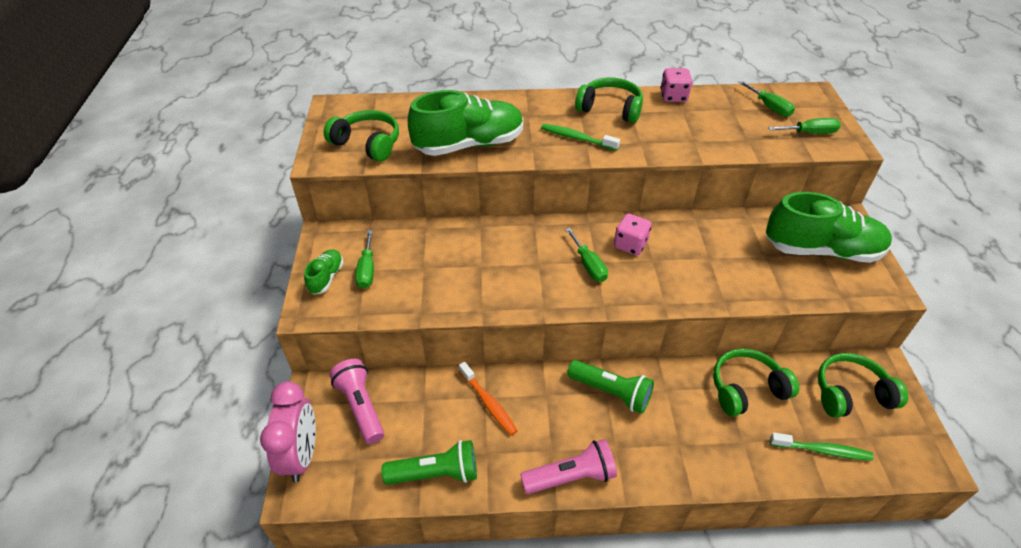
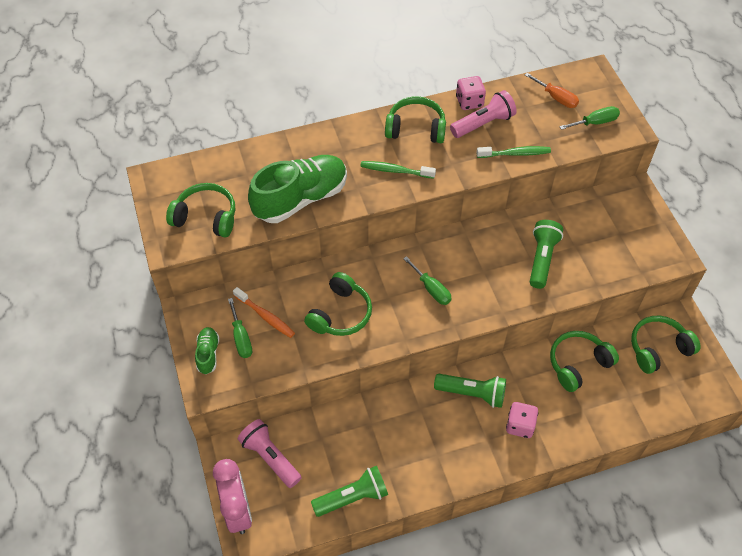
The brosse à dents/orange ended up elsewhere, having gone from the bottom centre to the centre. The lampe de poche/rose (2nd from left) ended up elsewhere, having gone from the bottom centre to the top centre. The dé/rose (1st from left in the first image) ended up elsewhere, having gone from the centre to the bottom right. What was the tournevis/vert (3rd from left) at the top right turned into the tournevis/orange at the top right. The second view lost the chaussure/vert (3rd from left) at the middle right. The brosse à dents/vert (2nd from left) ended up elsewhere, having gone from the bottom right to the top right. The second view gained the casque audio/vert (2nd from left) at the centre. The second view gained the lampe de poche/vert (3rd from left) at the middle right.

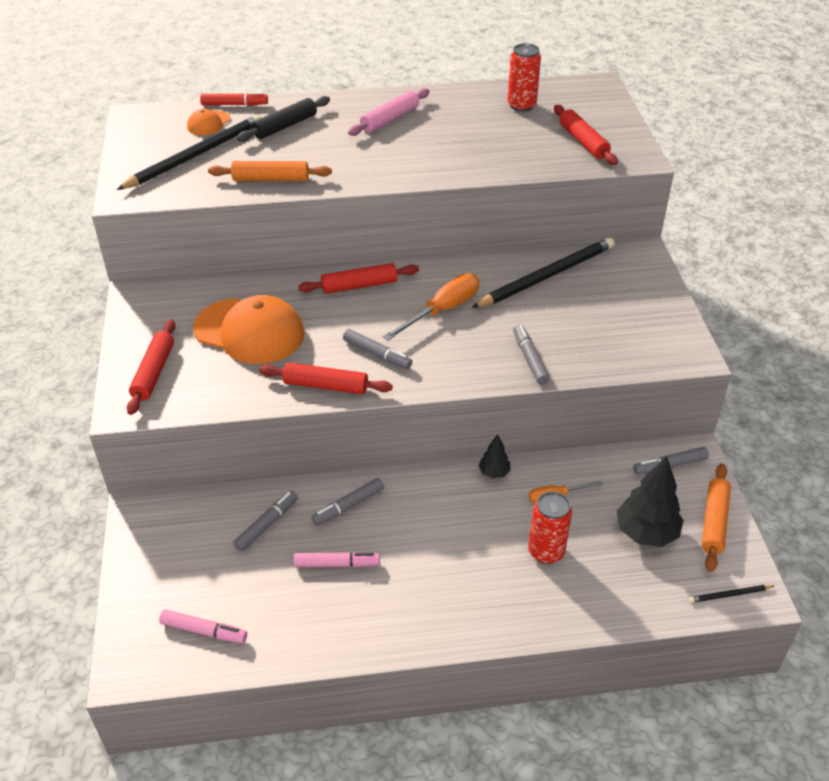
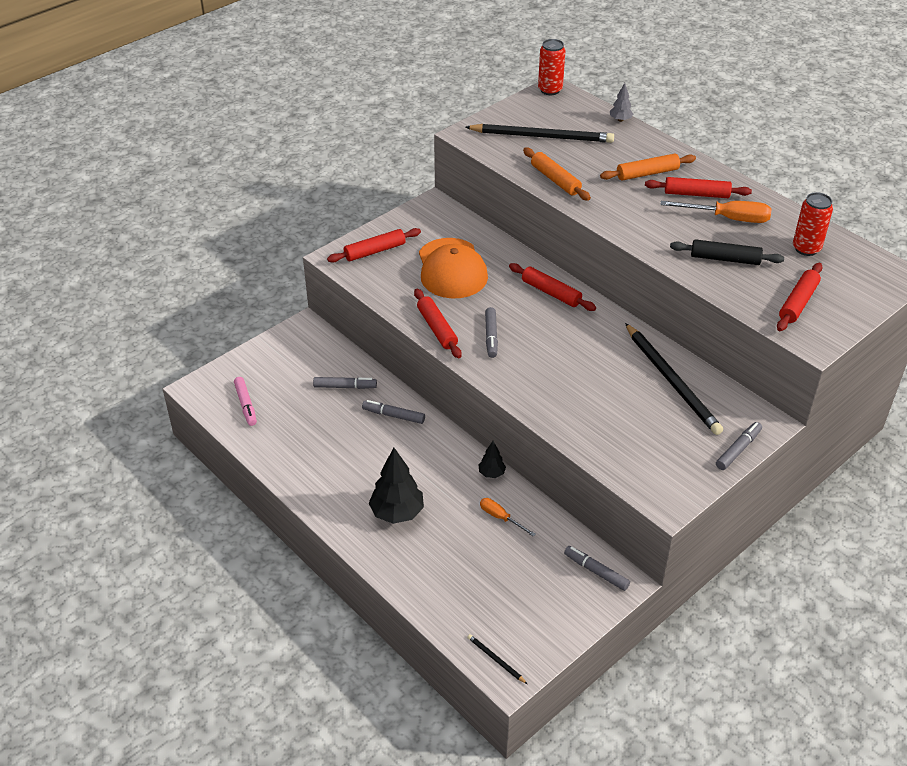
The second view lost the casquette/orange (1st from left) at the top left. Where the feutre/rouge stood at the top left, the arbre/gris came to stand at the top right. The rouleau à pâtisserie/noir ended up elsewhere, having gone from the top centre to the top right. The second view lost the feutre/rose (2nd from left) at the bottom centre. What was the rouleau à pâtisserie/rose at the top centre turned into the rouleau à pâtisserie/rouge (4th from left) at the top right. The tournevis/orange (1st from left in the first image) ended up elsewhere, having gone from the centre to the top right. The crayon/noir (2nd from left in the first image) at the centre ended up facing another way, 45 degrees clockwise from before. The feutre/gris (4th from left in the first image) ended up elsewhere, having gone from the centre to the middle right. The canette/rouge (2nd from left in the first image) ended up elsewhere, having gone from the bottom centre to the top centre. The arbre/noir (2nd from left in the first image) ended up elsewhere, having gone from the middle right to the centre. The rouleau à pâtisserie/orange (2nd from left) ended up elsewhere, having gone from the middle right to the top right.

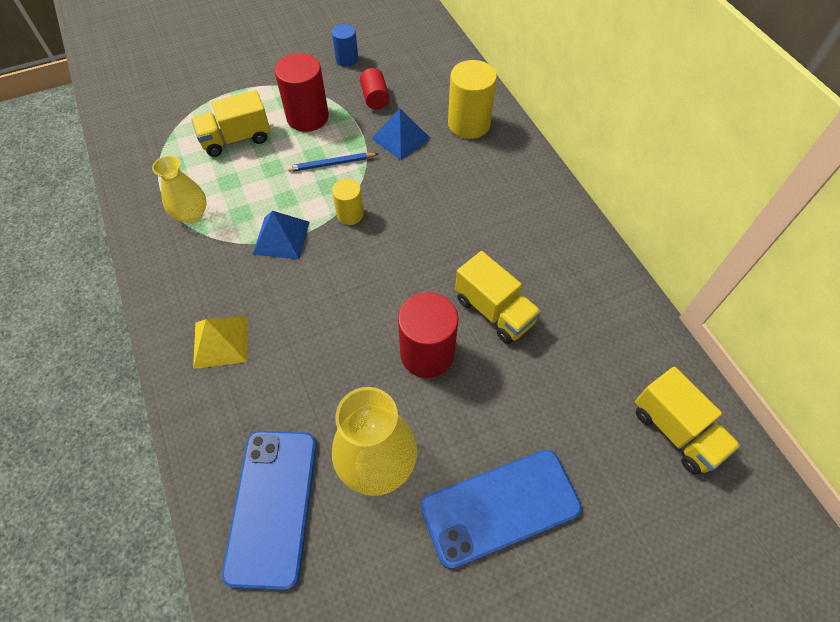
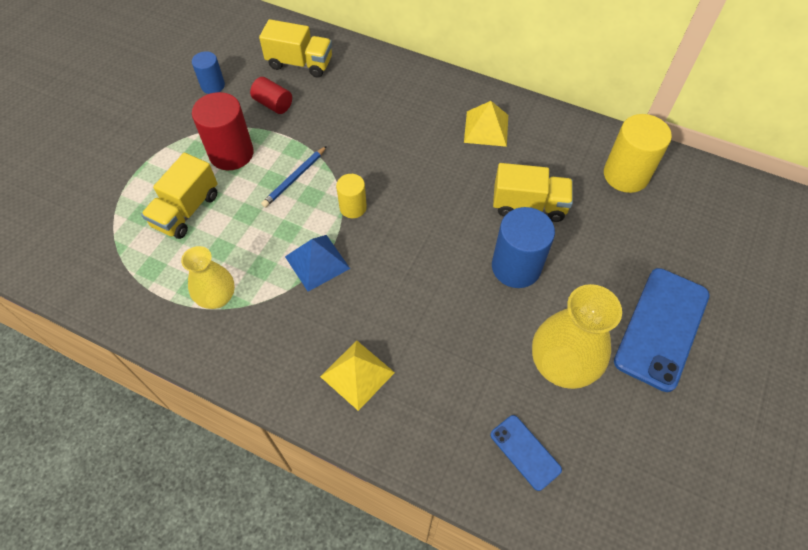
The size of the téléphone/bleu (1st from left) at the bottom left changed by a factor of 0.52. The second view lost the pyramide/bleu (2nd from left) at the top centre. What was the cylindre/rouge (3rd from left) at the centre turned into the cylindre/bleu (2nd from left) at the centre. The cylindre/jaune (2nd from left) ended up elsewhere, having gone from the top centre to the top right. The camion/jaune (3rd from left in the first image) ended up elsewhere, having gone from the bottom right to the top centre. The second view gained the pyramide/jaune (2nd from left) at the top centre.

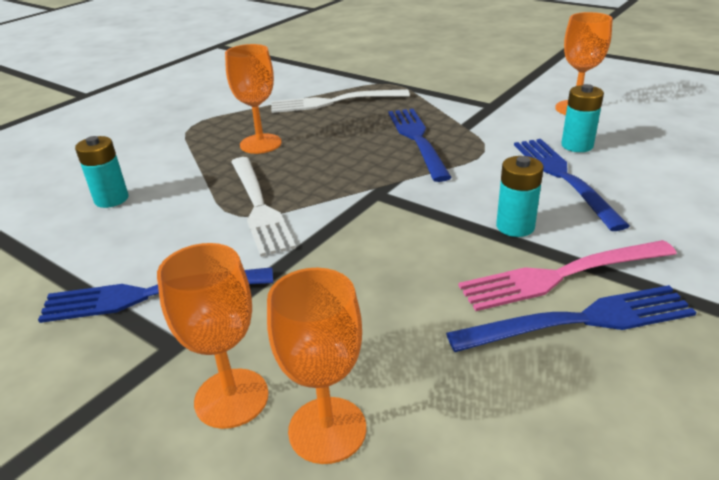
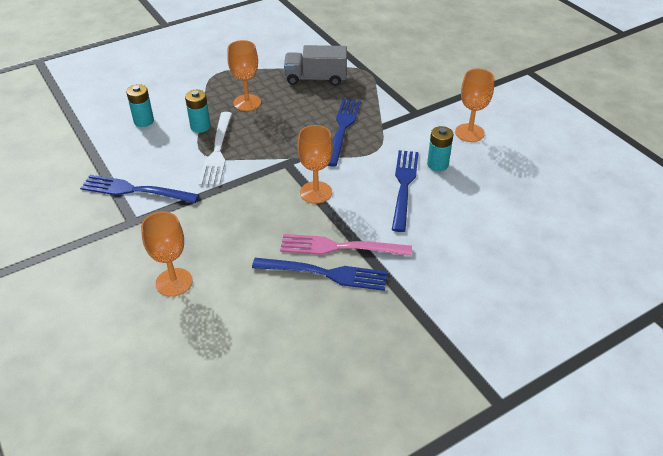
The verre à pied/orange (1st from left in the first image) ended up elsewhere, having gone from the bottom left to the centre. Where the fourchette/blanc (2nd from left) stood at the top centre, the camion/gris came to stand at the top centre. The pile/turquoise (2nd from left) ended up elsewhere, having gone from the middle right to the top left.

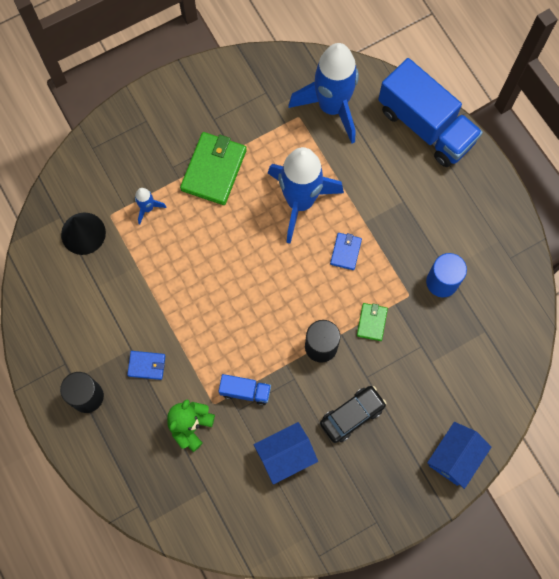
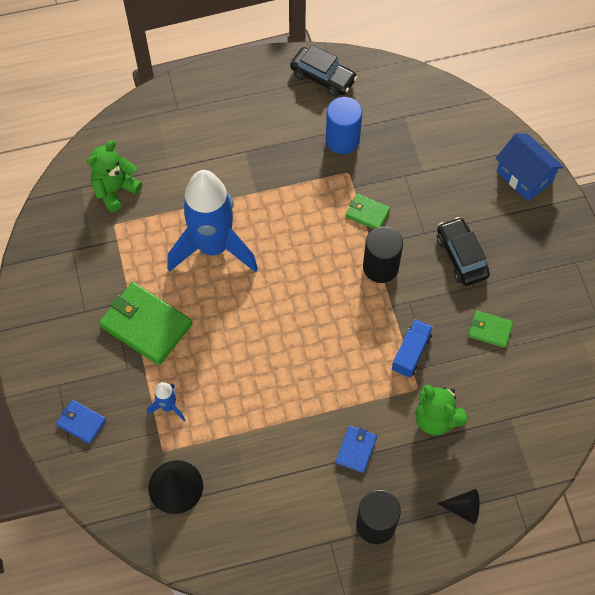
Where the maison/bleu (1st from left) stood at the bottom centre, the portefeuille/vert (3rd from left) came to stand at the middle right. Where the fusée/bleu (3rd from left) stood at the top centre, the ours en peluche/vert (1st from left) came to stand at the top left. The portefeuille/bleu (2nd from left in the first image) ended up elsewhere, having gone from the centre to the bottom left. The second view lost the camion/bleu (2nd from left) at the top right. The second view gained the voiture/noir (1st from left) at the top centre. The second view gained the cône/noir (2nd from left) at the bottom right.

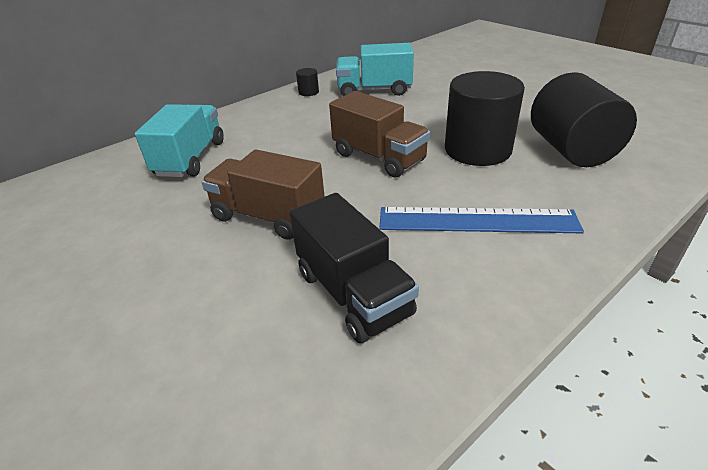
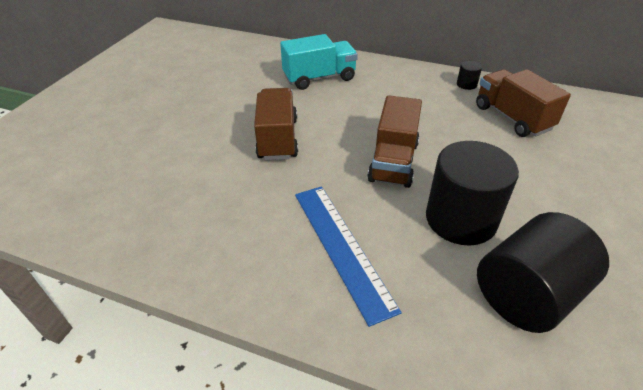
The second view lost the camion/noir at the centre. What was the camion/turquoise (2nd from left) at the top centre turned into the camion/marron (3rd from left) at the top right.

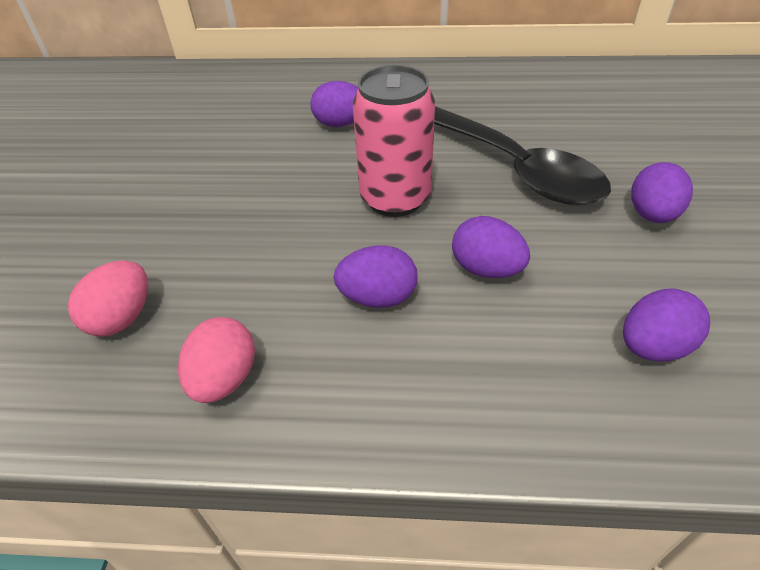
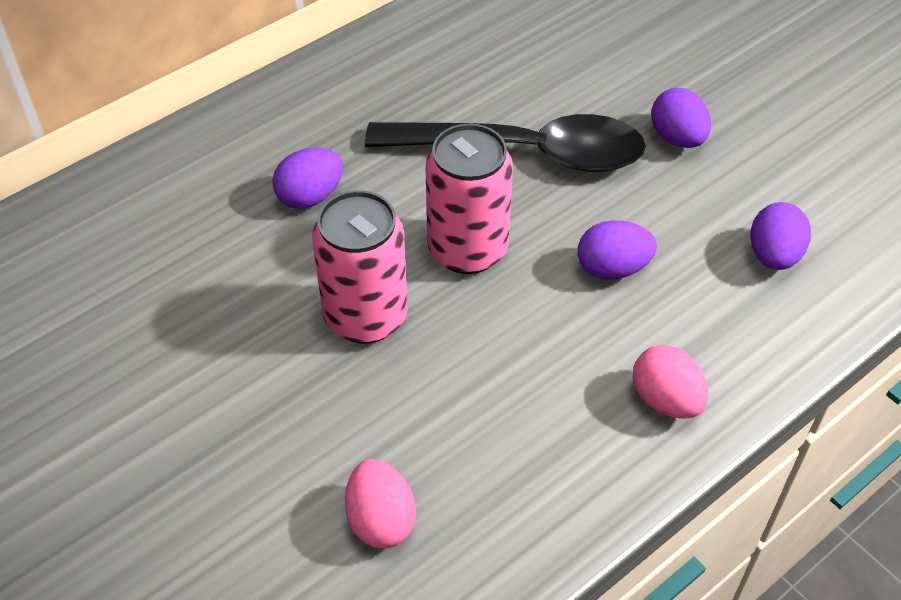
The œuf/rose (2nd from left) ended up elsewhere, having gone from the middle left to the middle right. The second view lost the œuf/violet (2nd from left) at the centre. The second view gained the canette/rose (1st from left) at the centre.

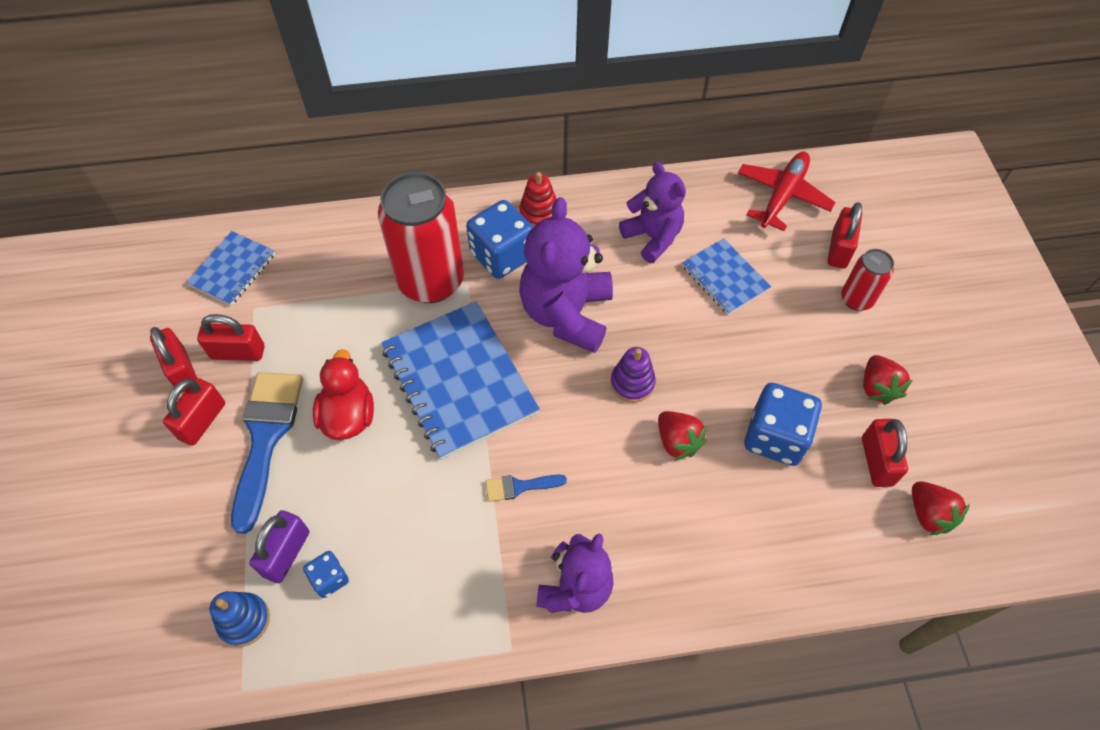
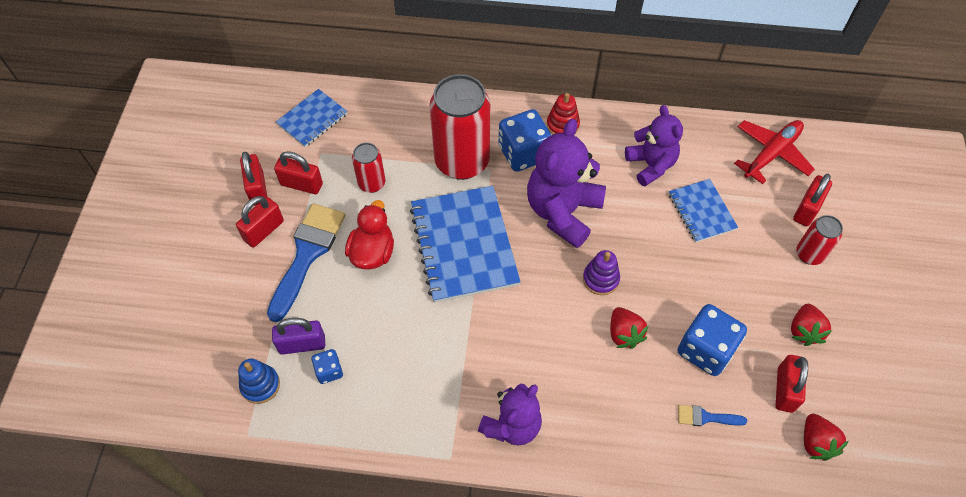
The cadenas/violet at the bottom left ended up facing another way, 45 degrees clockwise from before. The pinceau/bleu (2nd from left) ended up elsewhere, having gone from the bottom centre to the bottom right. The second view gained the canette/rouge (1st from left) at the centre.

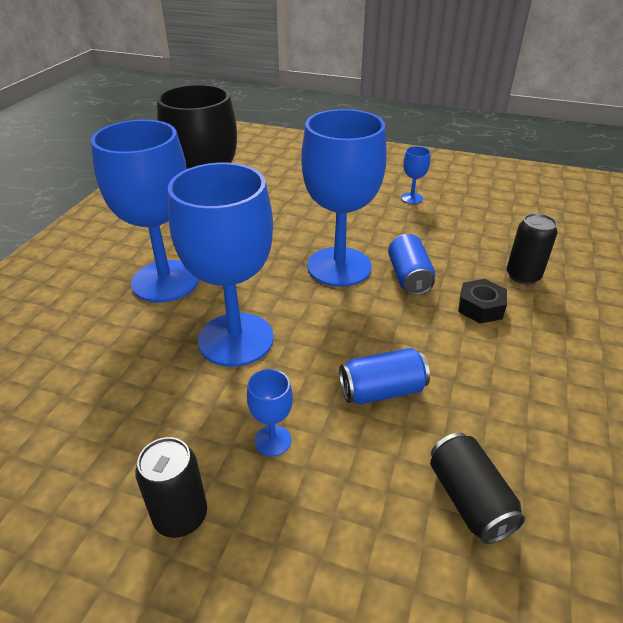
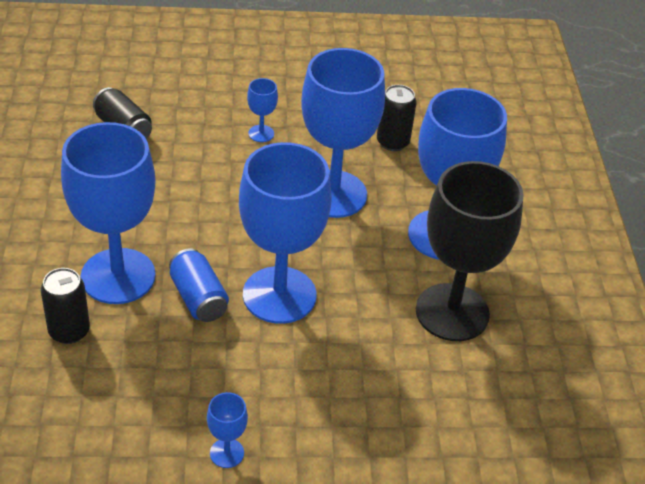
The canette/noir (1st from left in the first image) ended up elsewhere, having gone from the bottom left to the top centre. The second view lost the canette/bleu (1st from left) at the centre. Where the écrou/noir stood at the middle right, the verre à pied/bleu (1st from left) came to stand at the middle left.

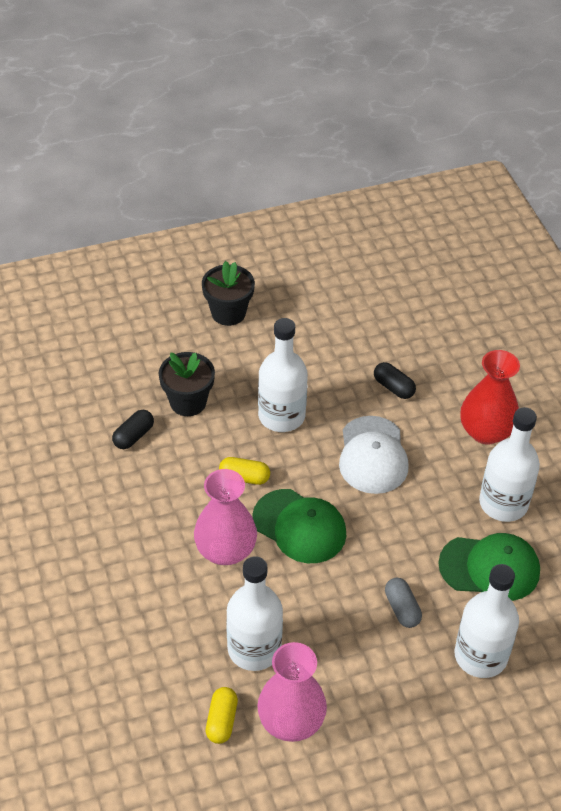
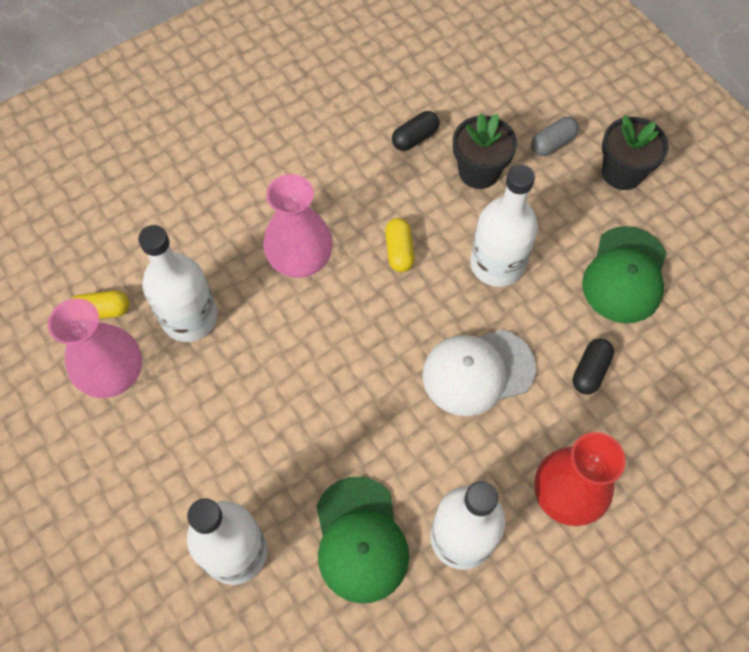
The gélule/noir (1st from left) at the middle left ended up facing another way, 60 degrees counterclockwise from before. The casquette/vert (1st from left in the first image) ended up elsewhere, having gone from the centre to the middle right. The gélule/gris ended up elsewhere, having gone from the bottom right to the top right.

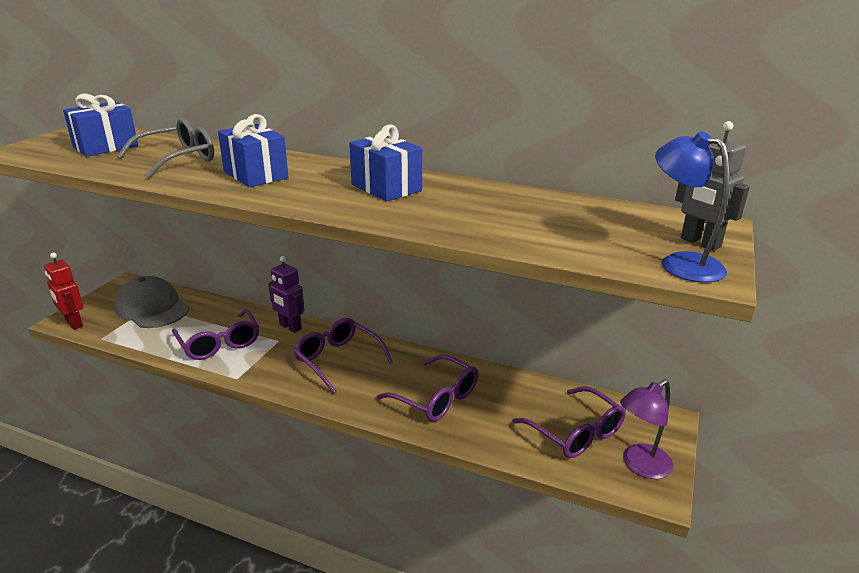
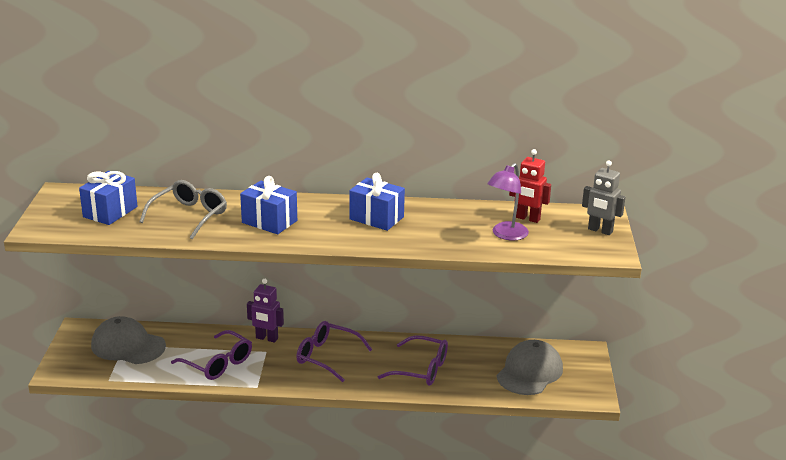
The robot/rouge ended up elsewhere, having gone from the middle left to the middle right. Where the lunettes/violet (4th from left) stood at the bottom centre, the casquette/gris (2nd from left) came to stand at the bottom right. The lampe/violet ended up elsewhere, having gone from the bottom right to the centre. The second view lost the lampe/bleu at the middle right.

